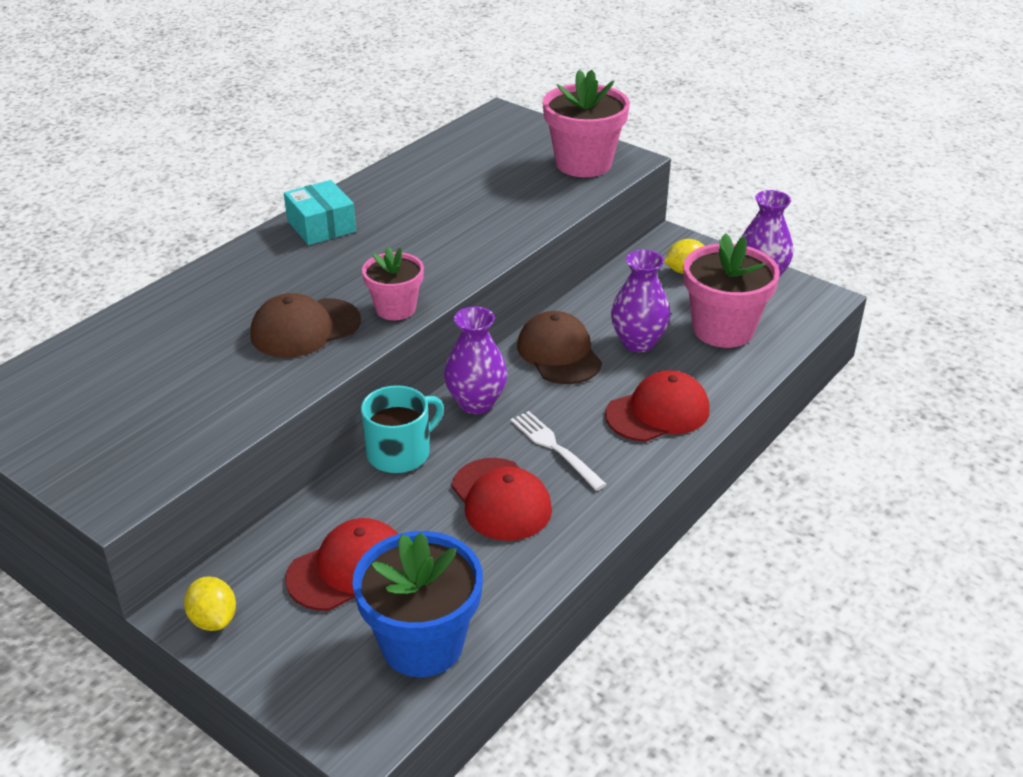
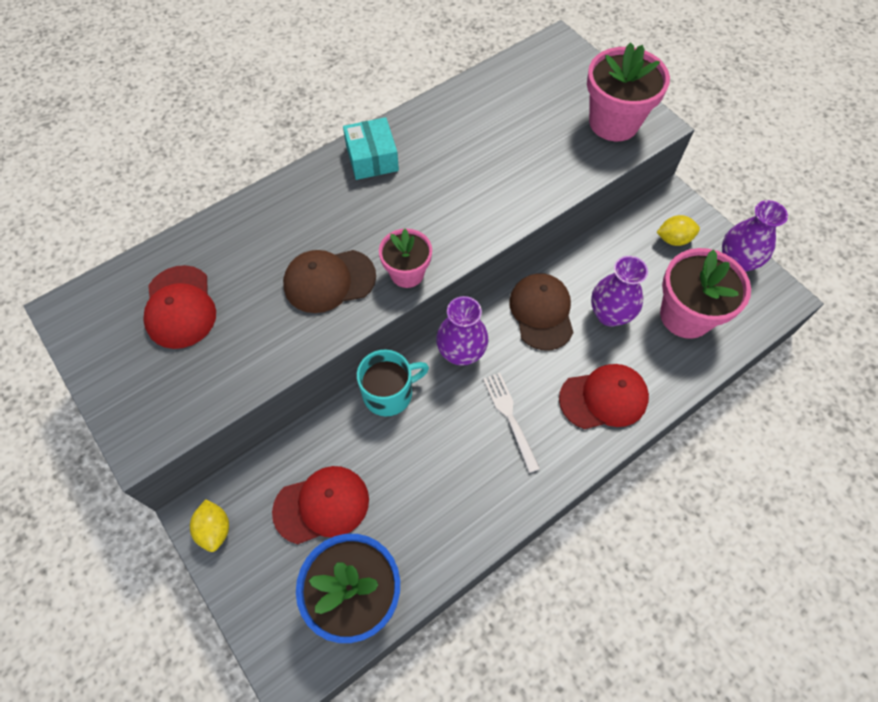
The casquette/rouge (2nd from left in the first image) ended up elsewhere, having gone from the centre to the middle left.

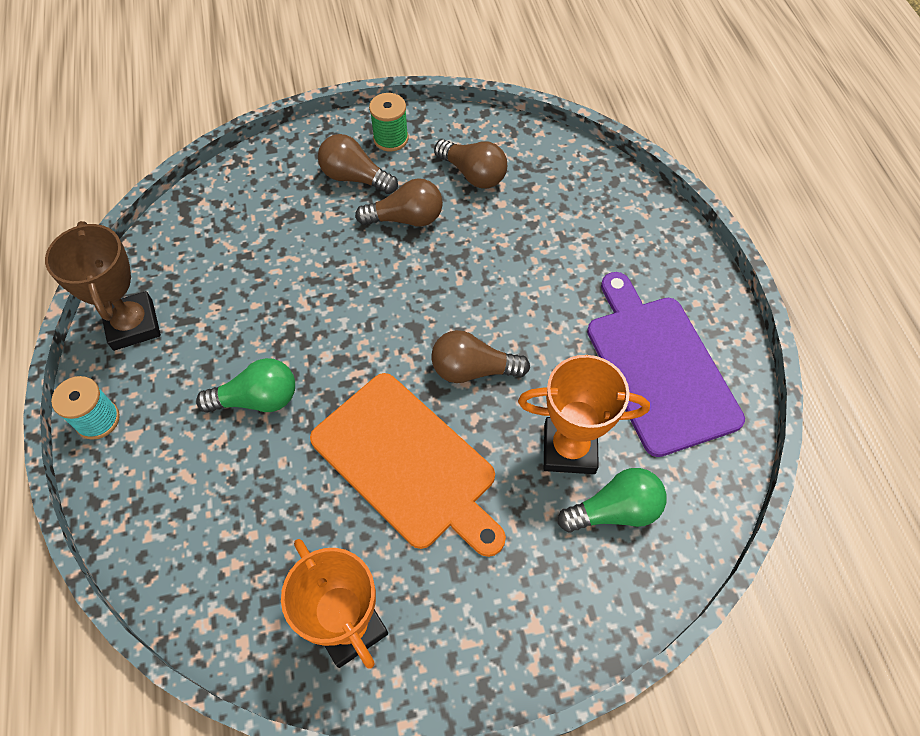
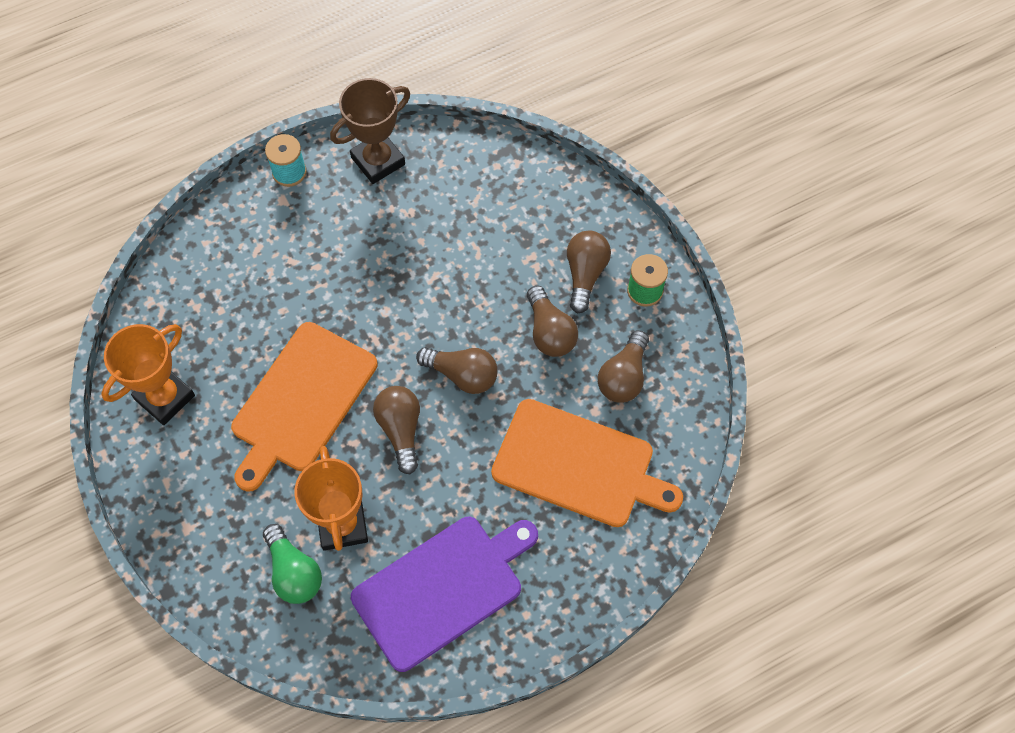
The second view lost the ampoule/vert (1st from left) at the middle left. The second view gained the ampoule/marron (2nd from left) at the centre. The second view gained the planche à découper/orange (2nd from left) at the centre.

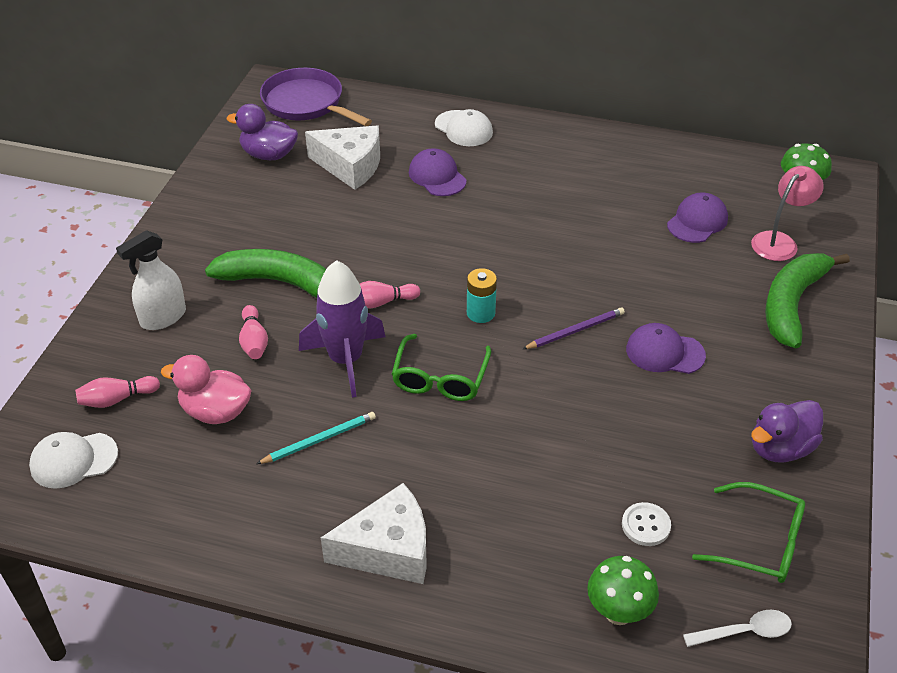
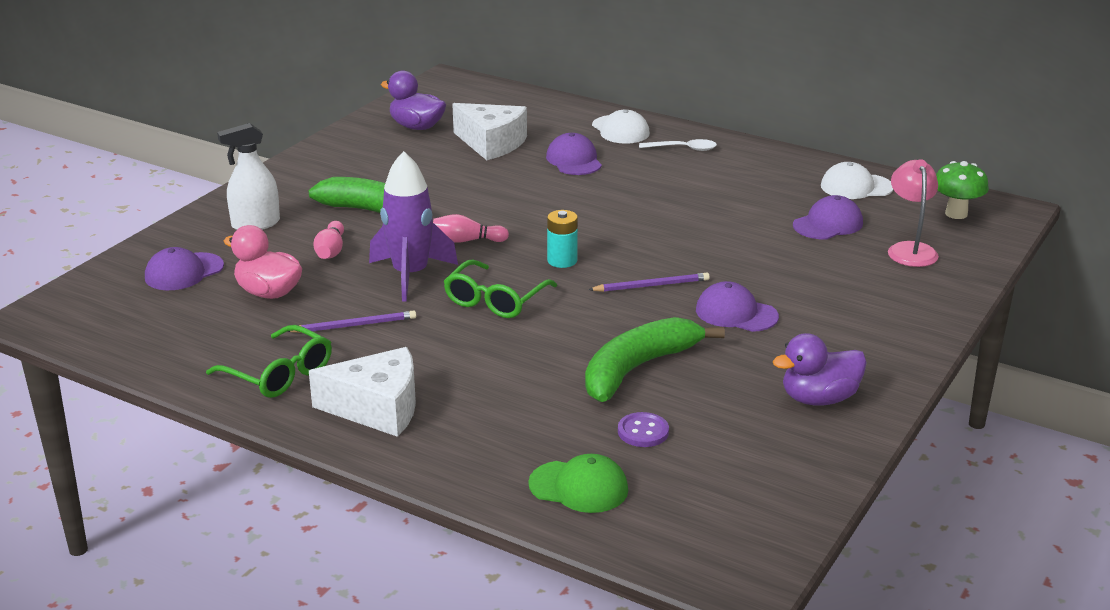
The casquette/blanc (1st from left in the first image) ended up elsewhere, having gone from the bottom left to the top right. Where the quille/rose (1st from left) stood at the middle left, the casquette/violet (1st from left) came to stand at the middle left. What was the crayon/turquoise at the centre turned into the crayon/violet (1st from left) at the middle left. The second view lost the poêle/violet at the top centre. Where the champignon/vert (1st from left) stood at the bottom right, the casquette/vert came to stand at the bottom centre. What was the bouton/blanc at the bottom right turned into the bouton/violet at the bottom centre. The cuillère/blanc ended up elsewhere, having gone from the bottom right to the top centre. The lunettes/vert (2nd from left in the first image) ended up elsewhere, having gone from the bottom right to the middle left. The lampe/rose at the top right ended up facing another way, 60 degrees counterclockwise from before. The banane/vert (2nd from left) ended up elsewhere, having gone from the middle right to the centre.

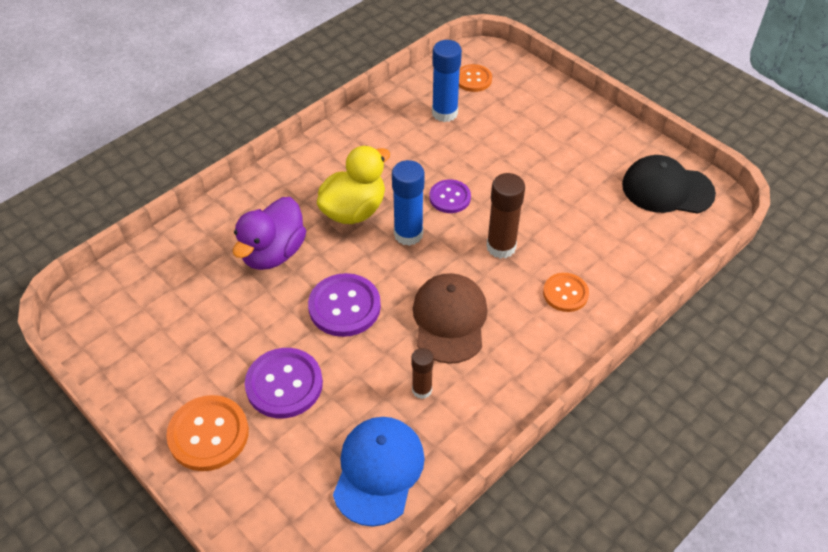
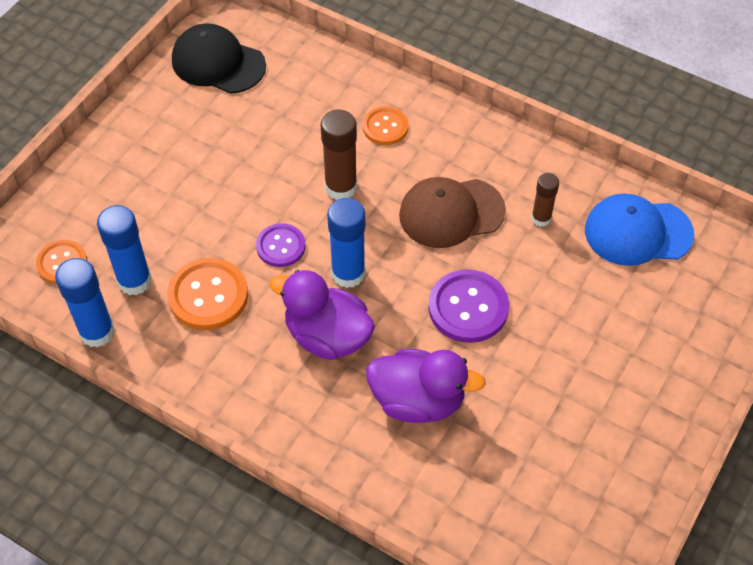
The bouton/orange (1st from left in the first image) ended up elsewhere, having gone from the bottom left to the middle left. The second view lost the bouton/violet (1st from left) at the bottom centre. What was the canard/jaune at the centre turned into the canard/violet (1st from left) at the centre. The casquette/noir at the middle right ended up facing another way, 120 degrees clockwise from before. The second view gained the bâton de colle/bleu (1st from left) at the middle left.

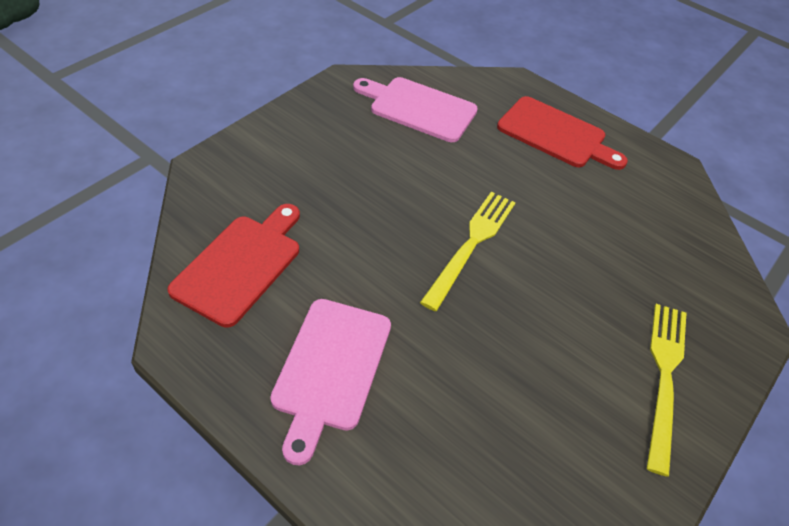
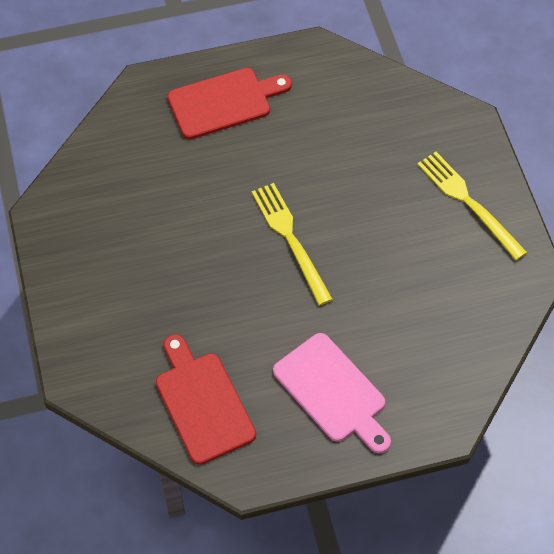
The second view lost the planche à découper/rose (2nd from left) at the top centre.

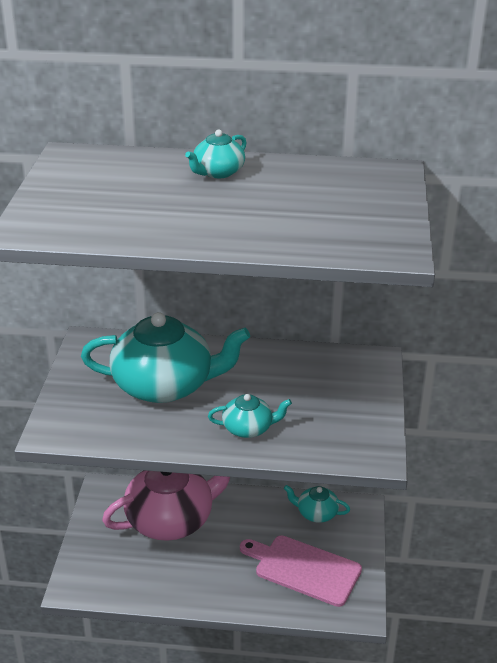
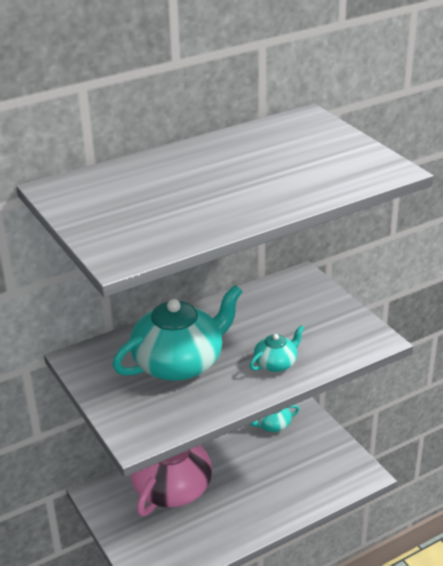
The second view lost the théière/turquoise (2nd from left) at the top centre. The second view lost the planche à découper/rose at the bottom centre.

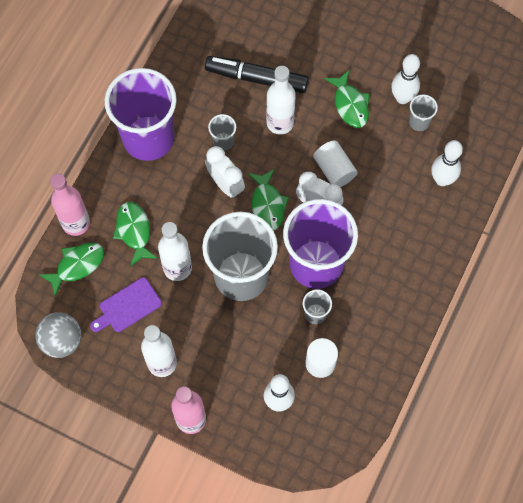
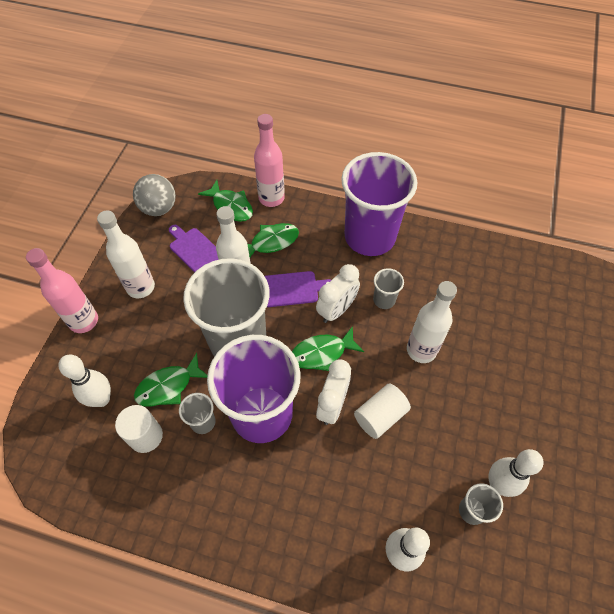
The second view lost the feutre/noir at the top centre. The poisson/vert (4th from left in the first image) ended up elsewhere, having gone from the top centre to the middle left. The second view gained the planche à découper/violet (2nd from left) at the centre.

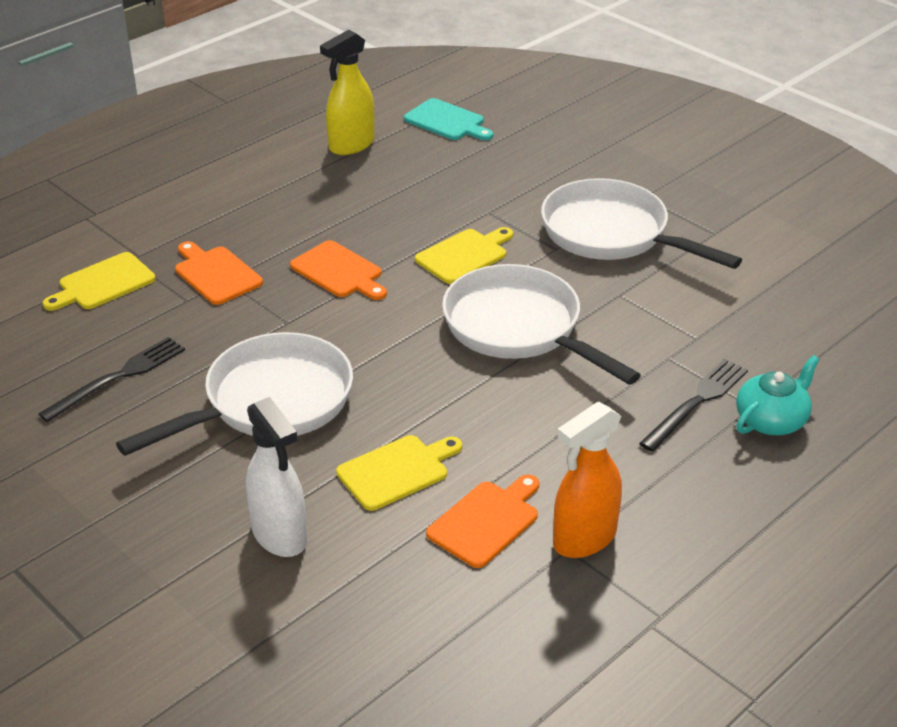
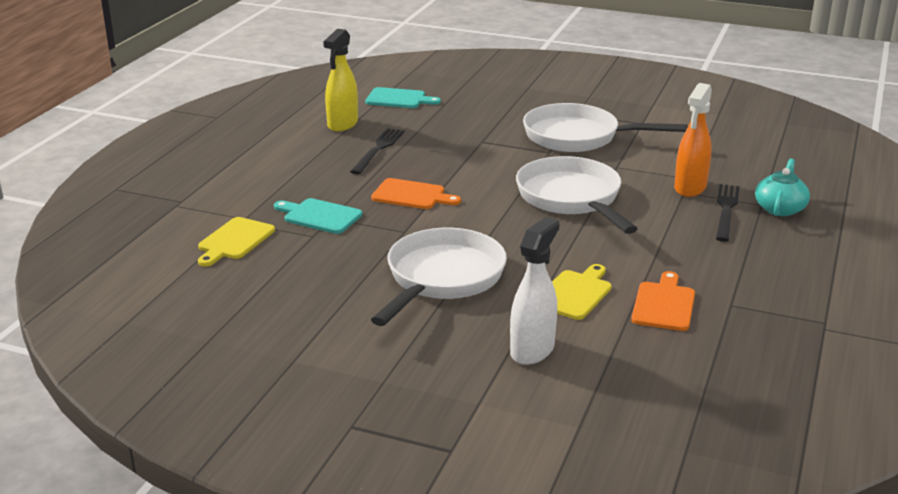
The fourchette/noir (1st from left) ended up elsewhere, having gone from the middle left to the top centre. What was the planche à découper/orange (1st from left) at the middle left turned into the planche à découper/turquoise (1st from left) at the centre. The vaporisateur/blanc at the middle left ended up facing another way, 90 degrees counterclockwise from before. The second view lost the planche à découper/jaune (3rd from left) at the centre. The poêle/blanc (2nd from left) at the centre ended up facing another way, 45 degrees clockwise from before. The vaporisateur/orange ended up elsewhere, having gone from the centre to the top right.

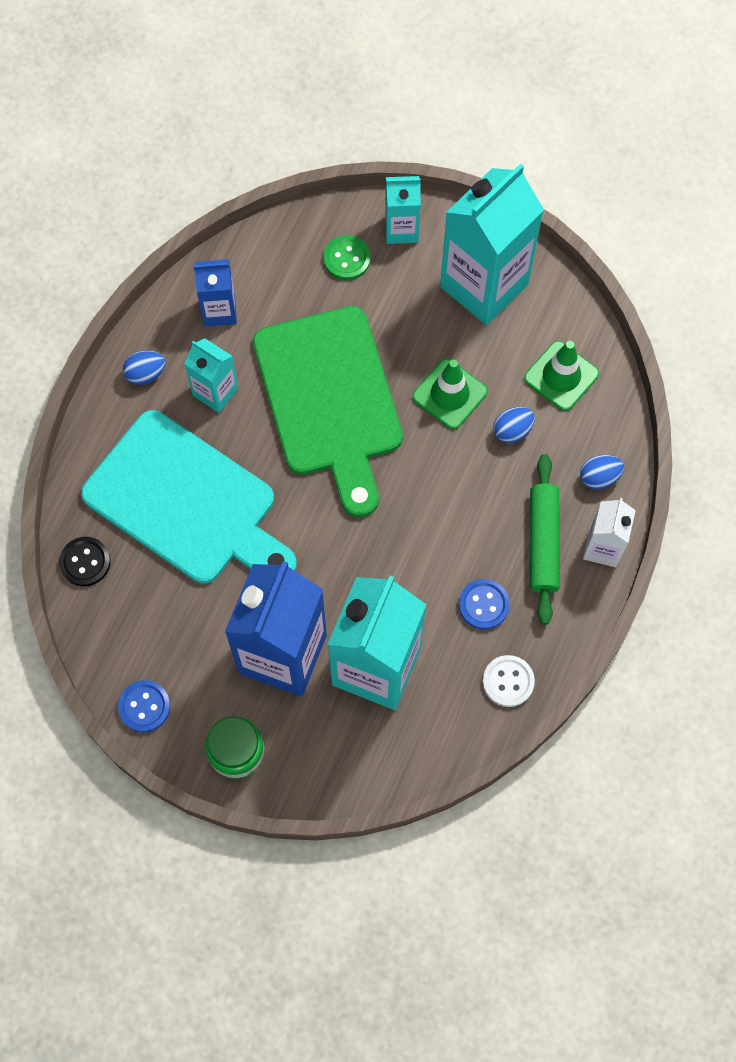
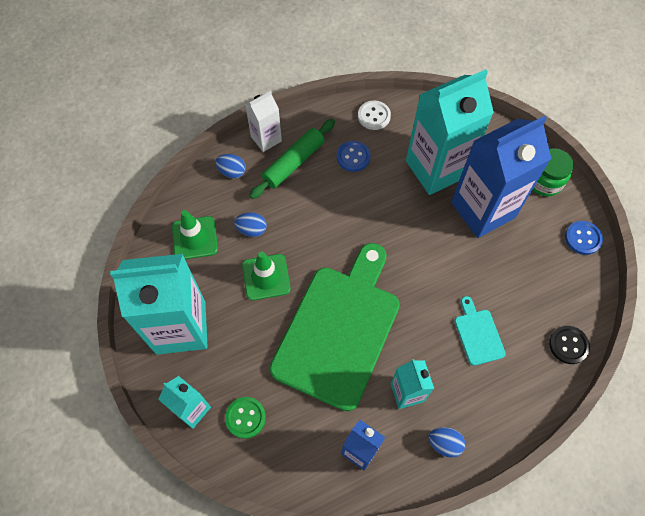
The size of the planche à découper/turquoise at the middle left changed by a factor of 0.40.

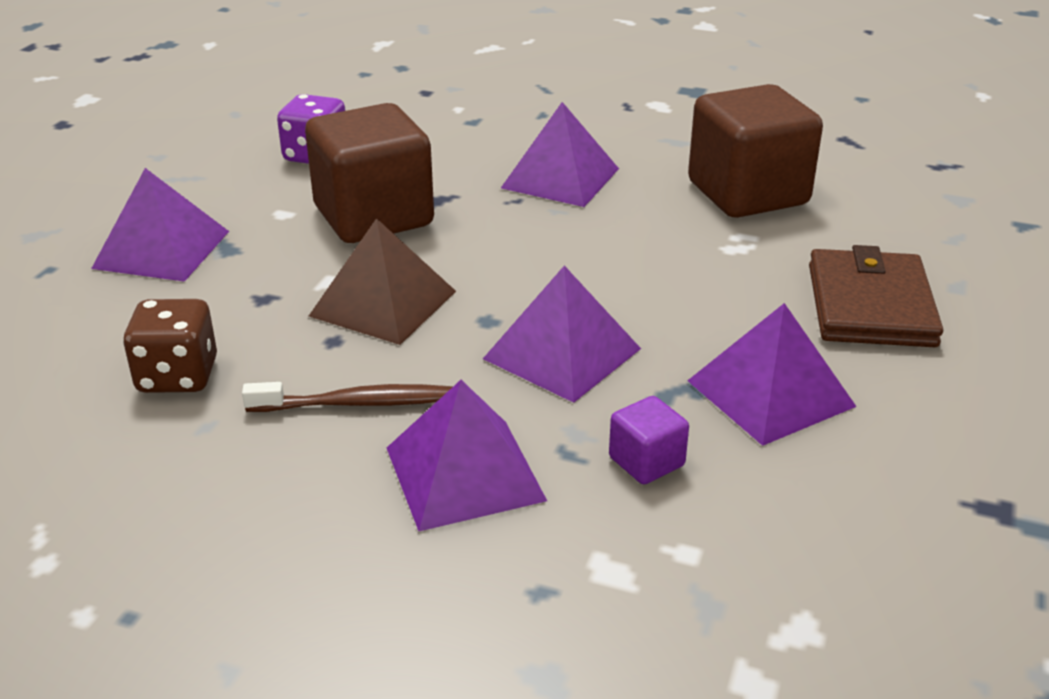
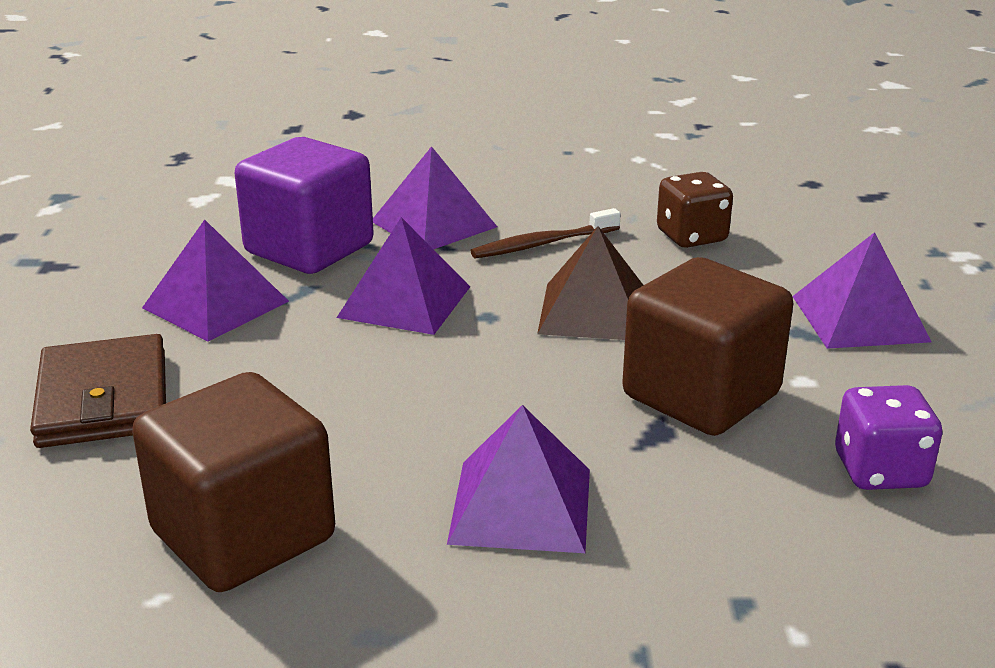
The size of the cube/violet at the centre changed by a factor of 2.28.

